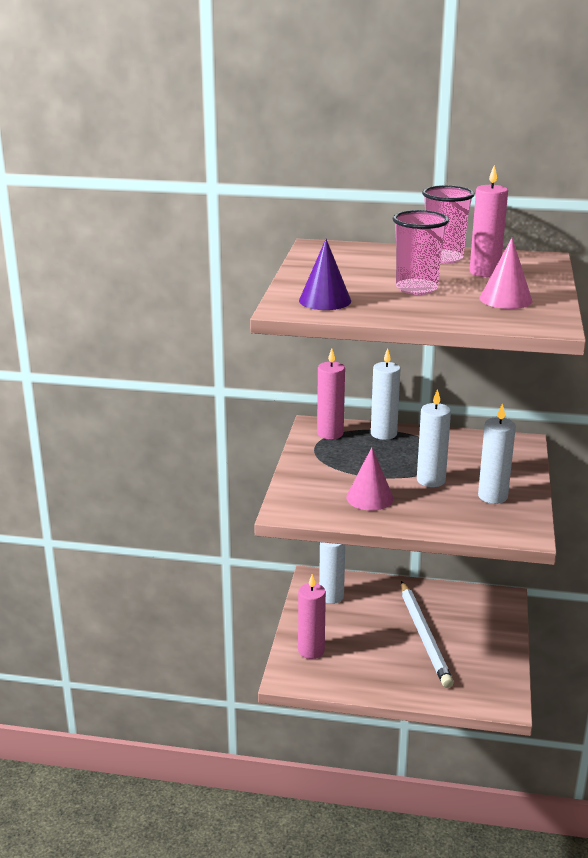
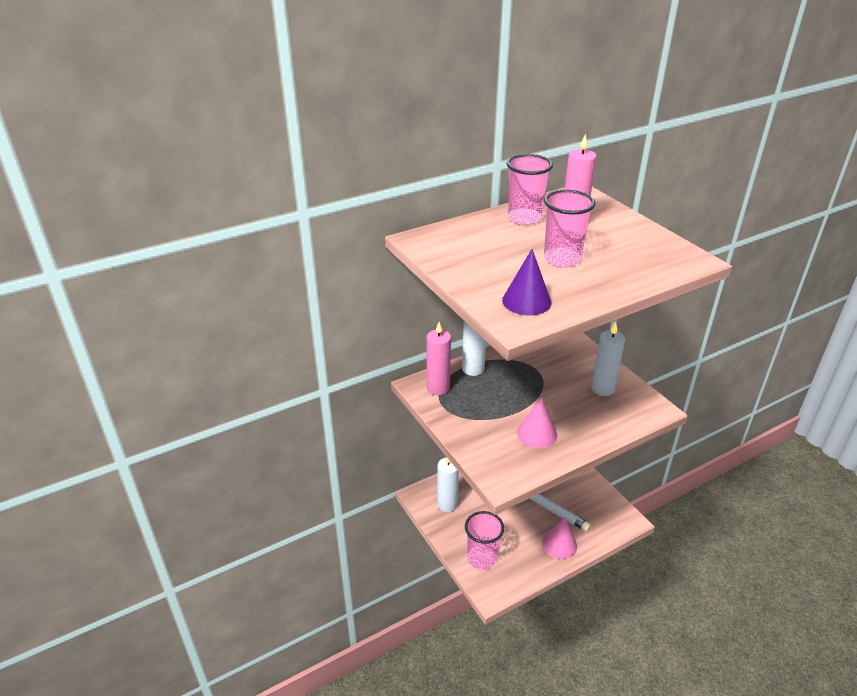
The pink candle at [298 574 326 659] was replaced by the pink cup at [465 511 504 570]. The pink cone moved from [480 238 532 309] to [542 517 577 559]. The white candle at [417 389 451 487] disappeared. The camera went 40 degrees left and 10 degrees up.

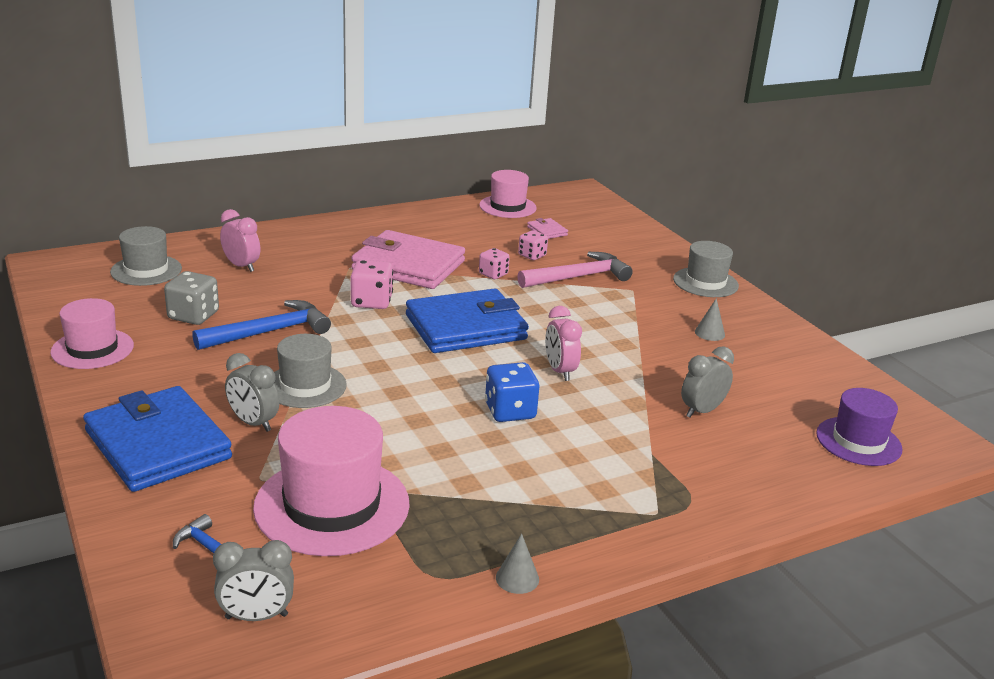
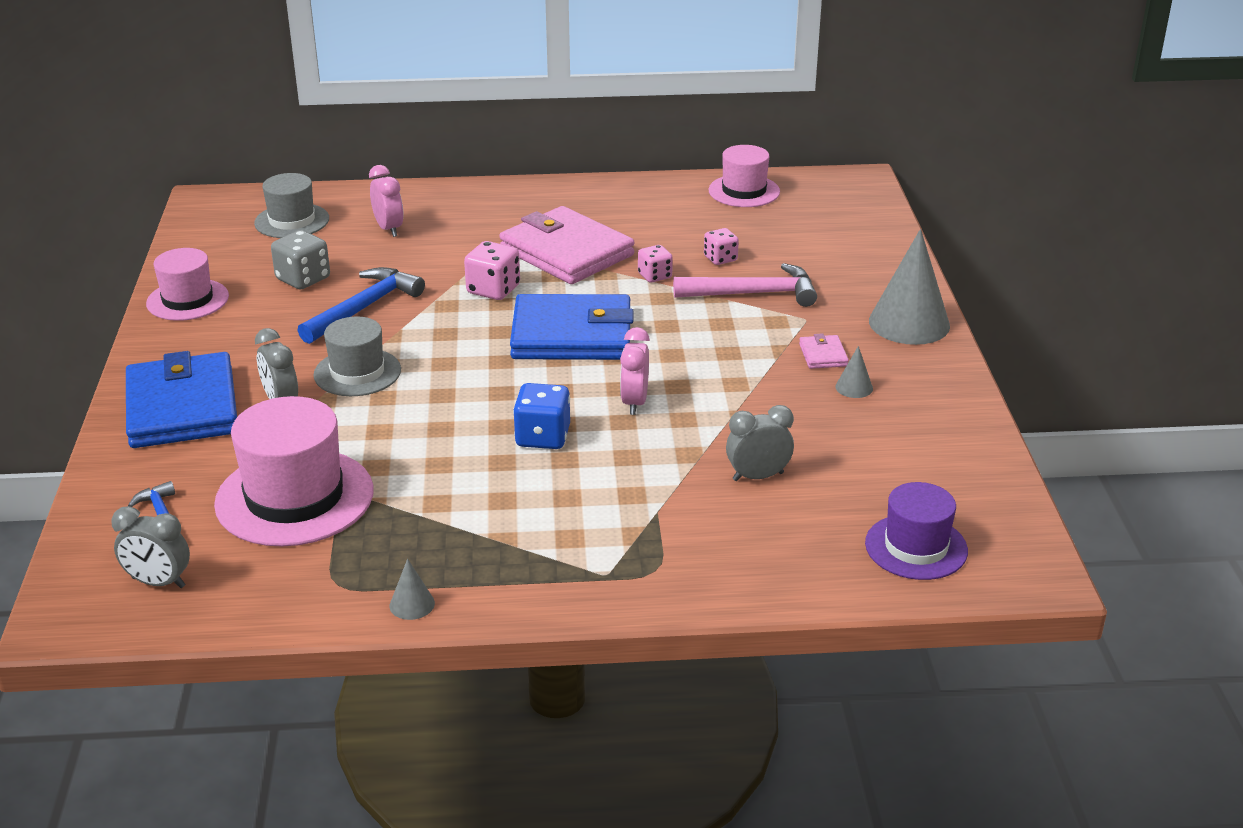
The blue hammer at [192 300 331 350] turned 45 degrees counterclockwise. The pink wallet moved from [527 218 568 239] to [799 333 849 369]. The grey hat at [673 241 739 297] was replaced by the grey cone at [869 229 950 345]. The camera went 25 degrees right and 5 degrees up.

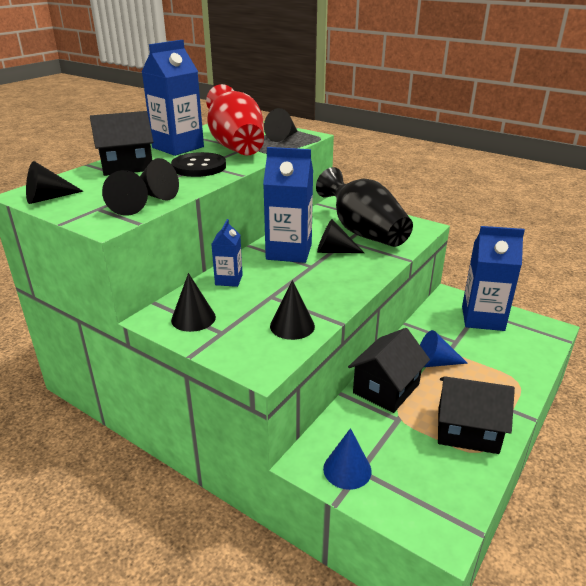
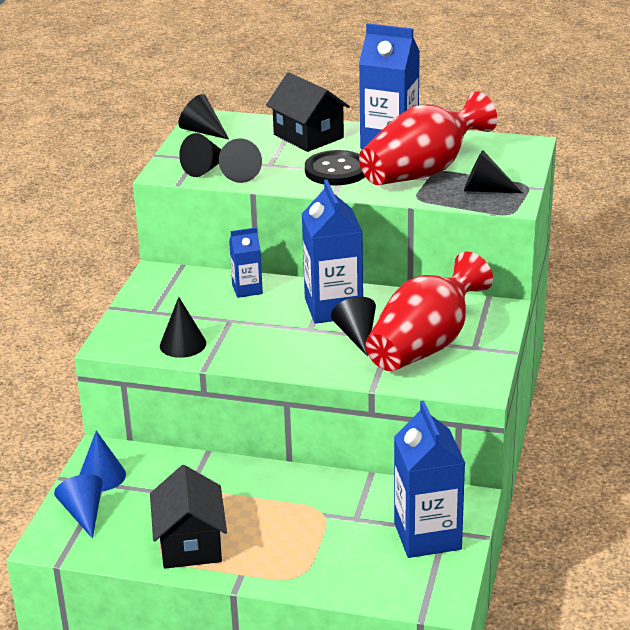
The blue cone moved from [420 330 468 367] to [54 474 103 539]. The black vase at [316 167 413 247] became the red vase at [365 252 493 371]. The black cone at [171 273 216 332] disappeared. The black house at [348 328 430 413] disappeared. The camera went 70 degrees right and 0 degrees up.

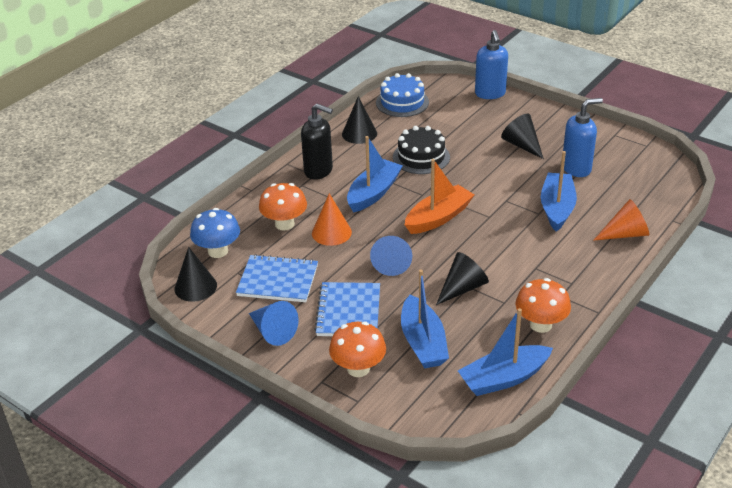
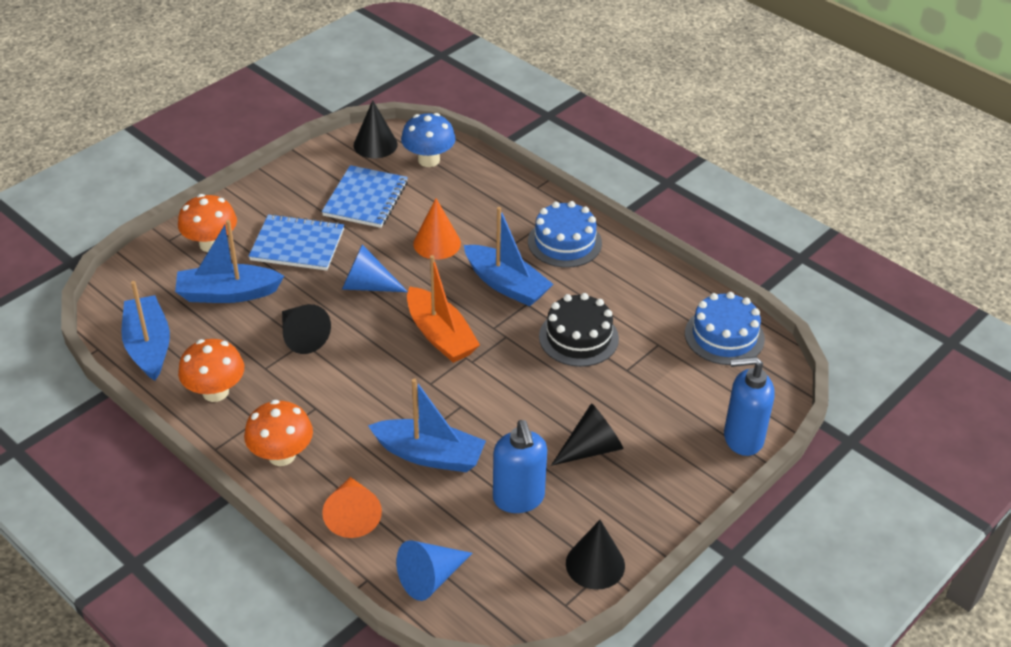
The orange mushroom moved from [259 183 307 231] to [244 400 313 466]. The blue cone moved from [249 301 299 346] to [396 540 472 601]. The black soap dispenser at [301 104 333 180] was replaced by the blue cake at [528 201 602 268]. The black cone moved from [342 96 377 144] to [566 520 625 590]. The camera went 95 degrees right and 5 degrees up.

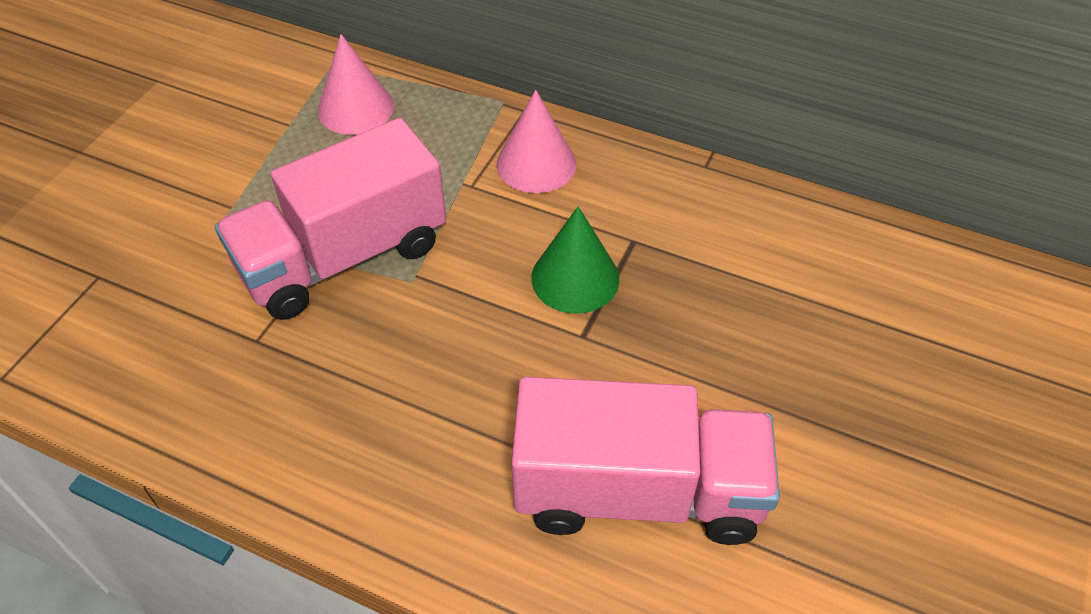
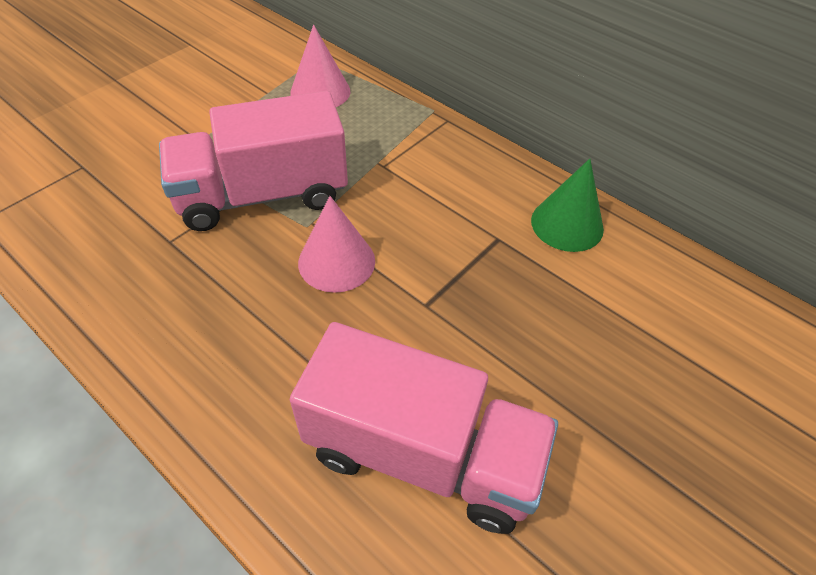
The pink cone moved from [496 90 576 193] to [298 196 375 293]. The green cone moved from [531 206 620 313] to [531 159 604 252]. The camera went 15 degrees right and 0 degrees up.

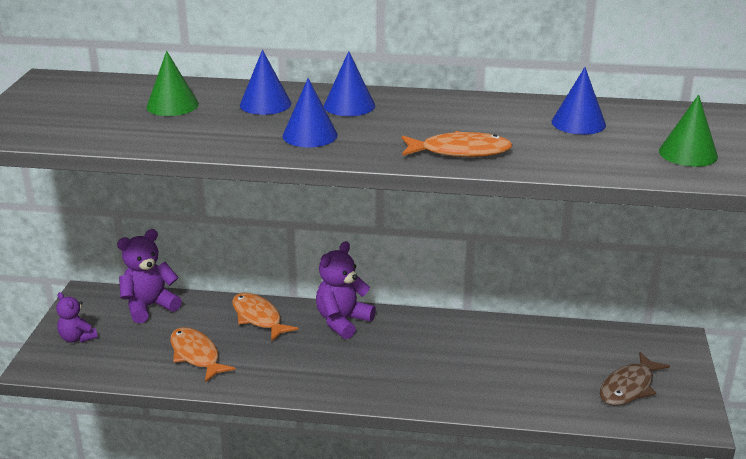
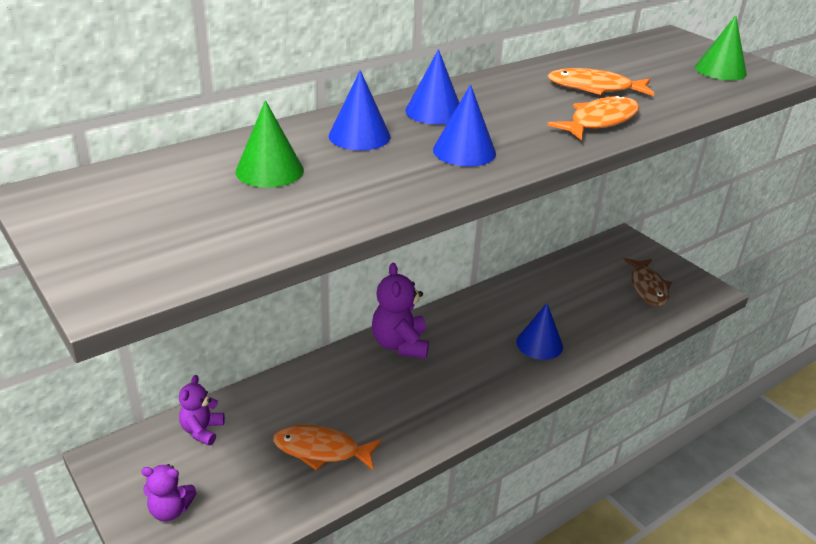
The purple teddy bear at [117 229 182 324] changed to 0.62 times the size. The blue cone moved from [552 67 606 135] to [516 303 563 360]. The orange fish moved from [232 292 298 342] to [548 68 654 96]. The camera went 45 degrees left and 5 degrees up.

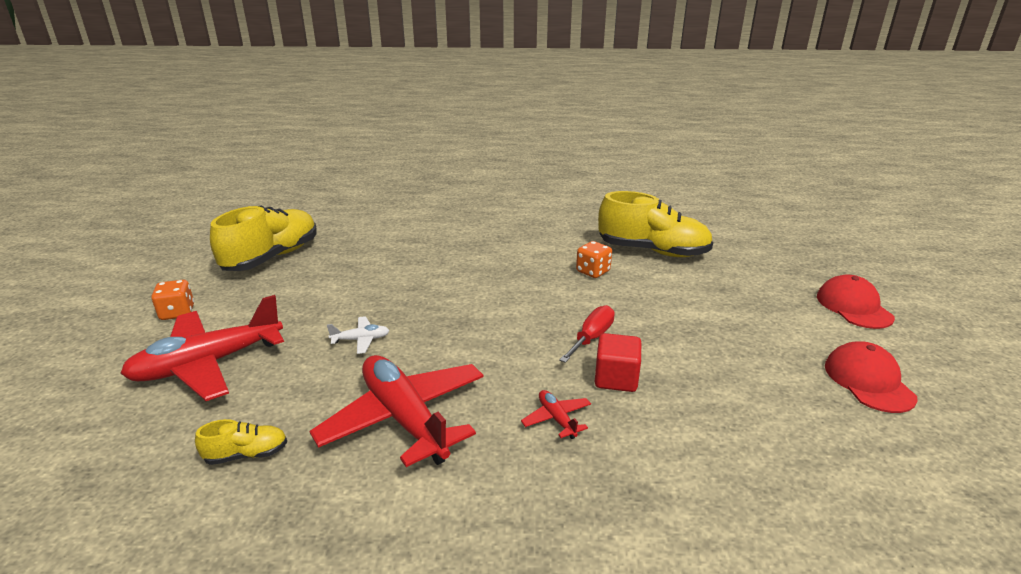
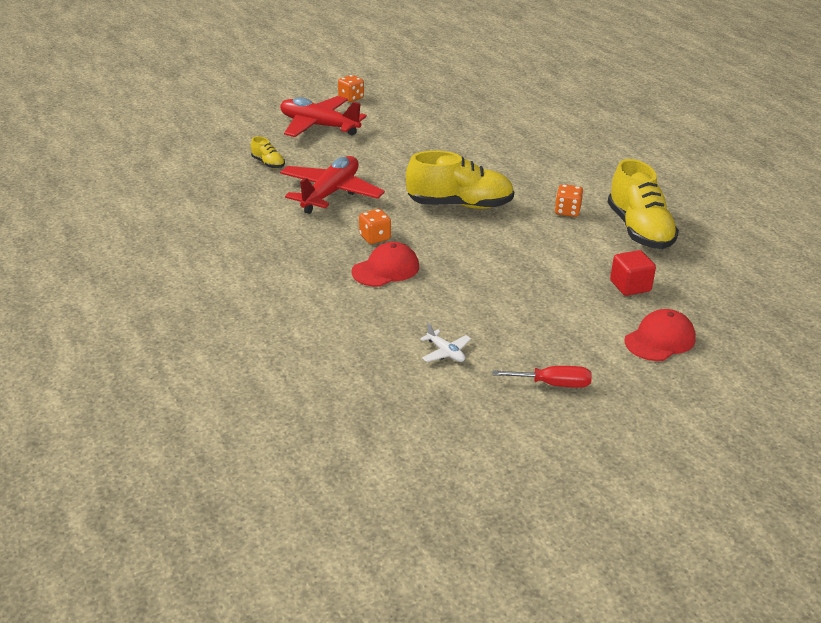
The red cap moved from [825 342 917 413] to [351 242 419 287]. The red plane at [521 390 591 439] was replaced by the orange dice at [359 209 391 244]. The yellow shoe moved from [210 205 317 271] to [406 151 514 209]. The white plane moved from [327 316 390 354] to [420 323 471 362]. The red screwdriver moved from [559 305 615 363] to [492 366 592 388]. The red cube moved from [595 333 641 392] to [610 250 656 296]. The camera went 60 degrees right and 5 degrees up.

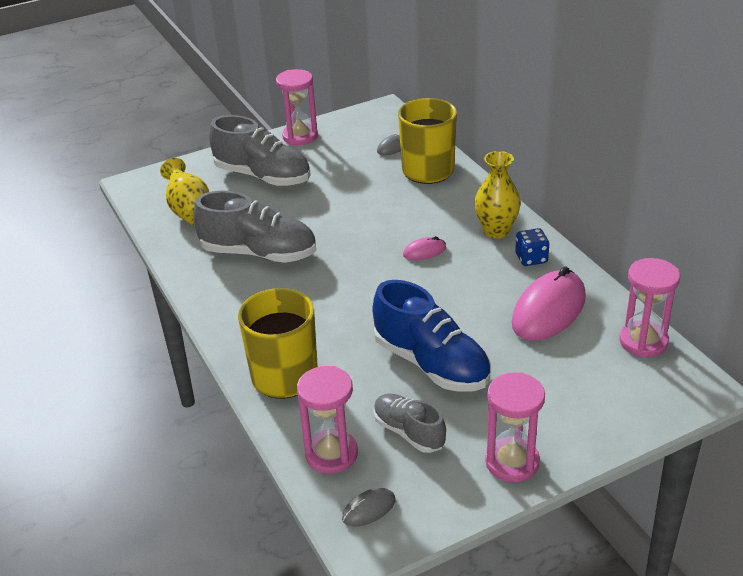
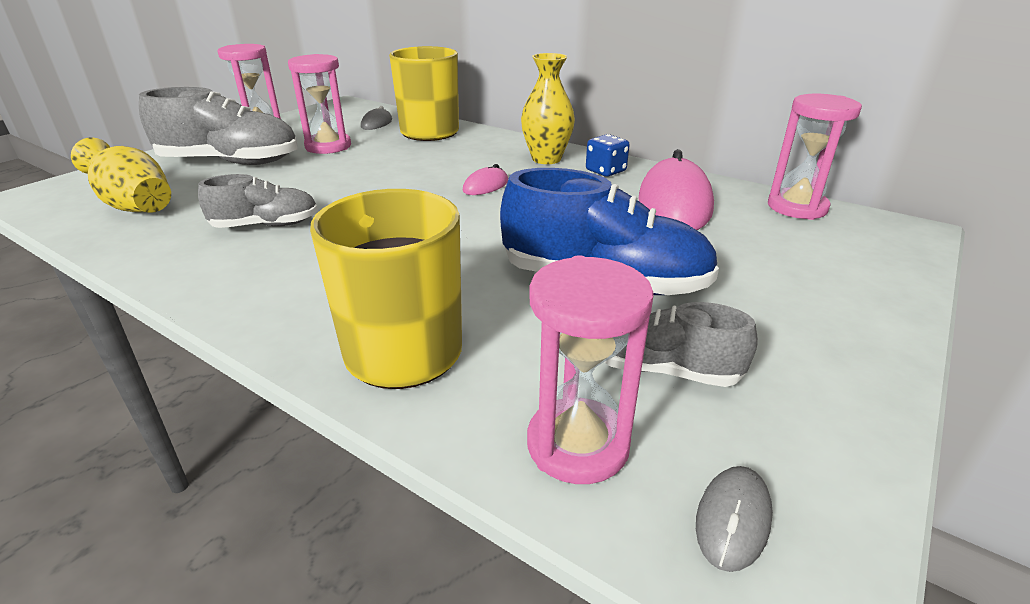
The grey shoe at [193 191 316 263] changed to 0.59 times the size. The pink hourglass moved from [485 372 545 482] to [288 54 351 154]. The camera went 30 degrees left and 5 degrees down.

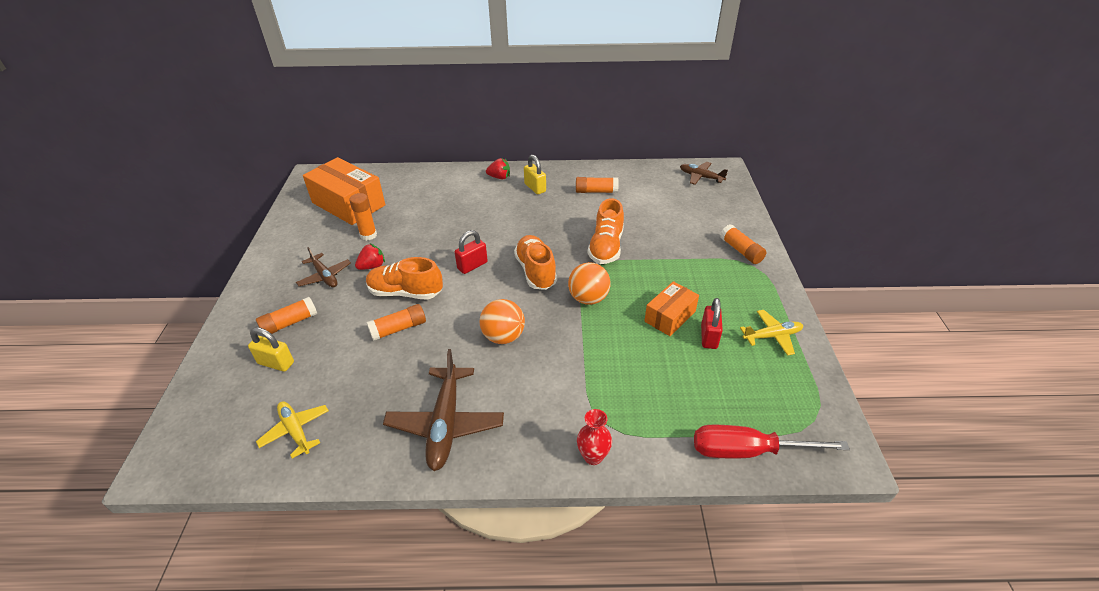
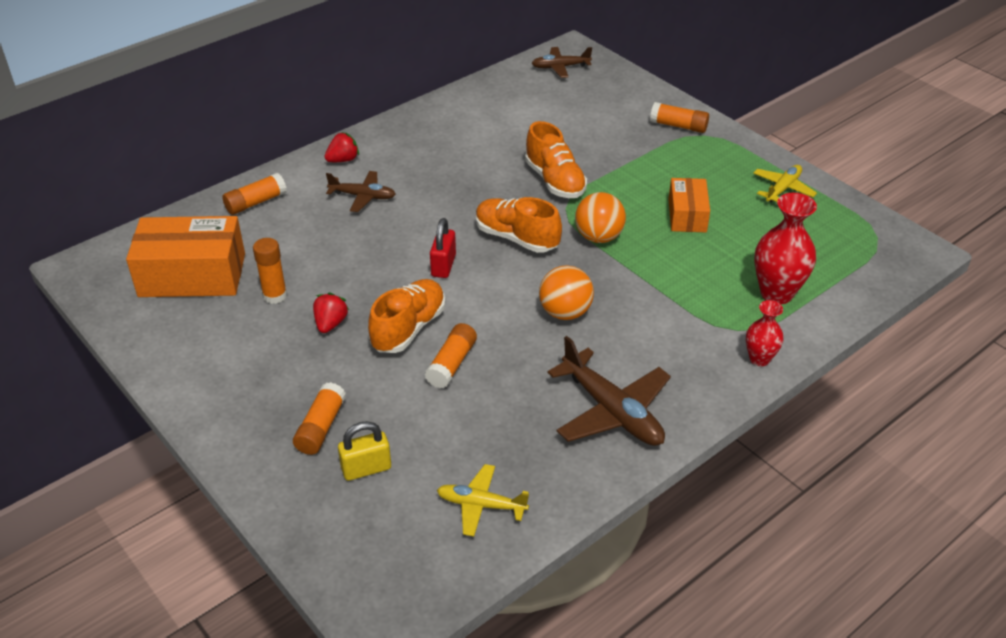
The orange glue stick moved from [576 177 619 193] to [222 173 287 215]. The brown plane moved from [296 247 351 287] to [326 171 396 212]. The orange shoe at [366 257 443 300] turned 150 degrees clockwise. The red vase at [754 193 817 304] appeared. The yellow padlock at [524 155 546 194] disappeared. The red screwdriver at [694 425 850 458] disappeared. The red padlock at [701 298 723 349] disappeared. The camera went 40 degrees left and 0 degrees up.

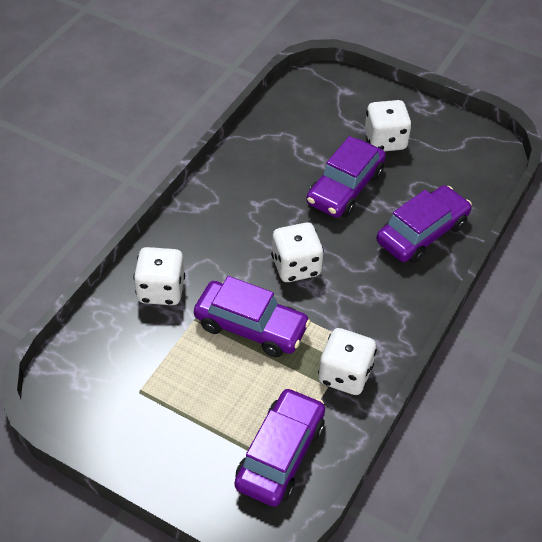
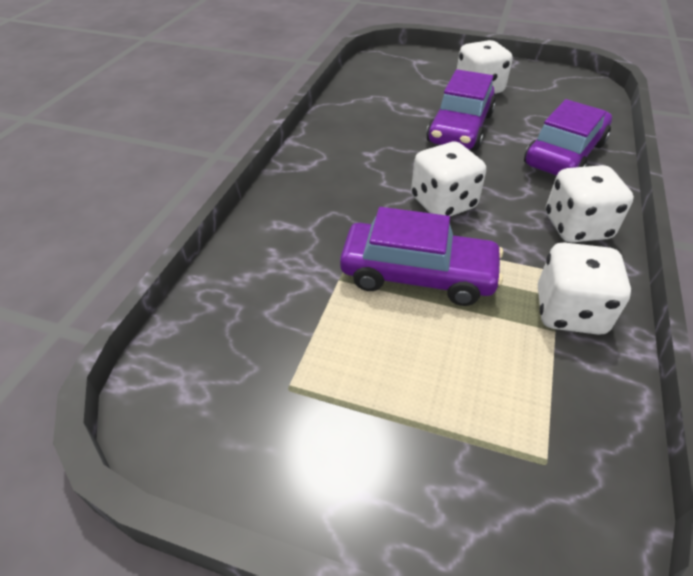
The white dice moved from [133 247 185 305] to [546 165 634 242]. The purple car at [234 388 325 507] disappeared. The camera went 10 degrees left and 5 degrees down.

